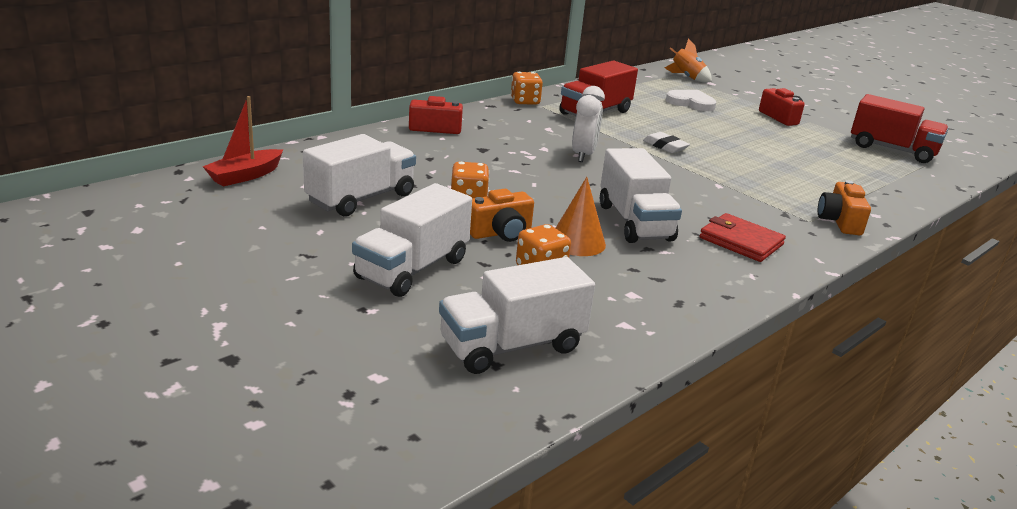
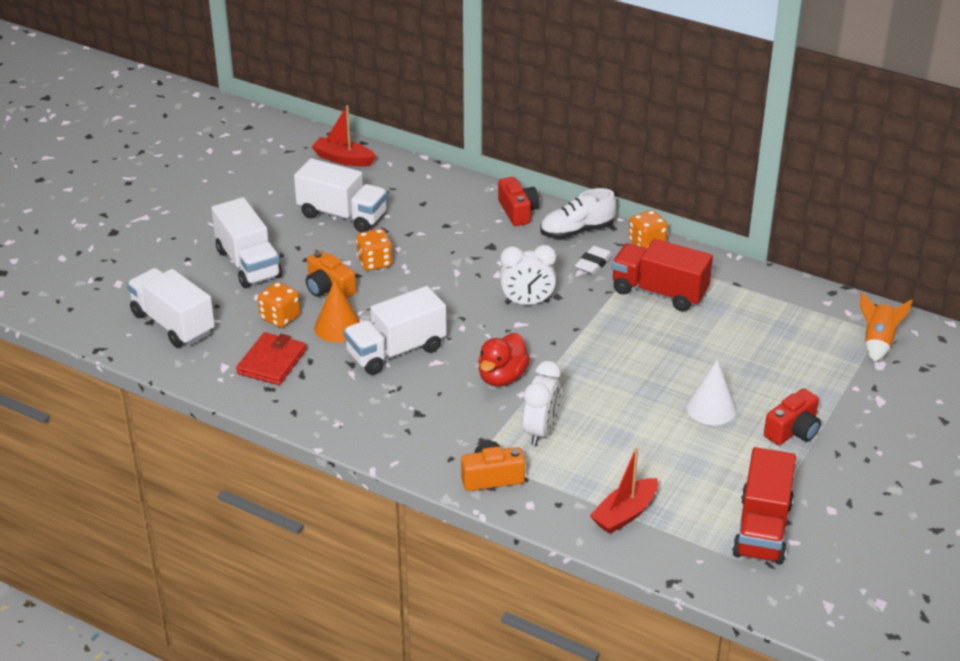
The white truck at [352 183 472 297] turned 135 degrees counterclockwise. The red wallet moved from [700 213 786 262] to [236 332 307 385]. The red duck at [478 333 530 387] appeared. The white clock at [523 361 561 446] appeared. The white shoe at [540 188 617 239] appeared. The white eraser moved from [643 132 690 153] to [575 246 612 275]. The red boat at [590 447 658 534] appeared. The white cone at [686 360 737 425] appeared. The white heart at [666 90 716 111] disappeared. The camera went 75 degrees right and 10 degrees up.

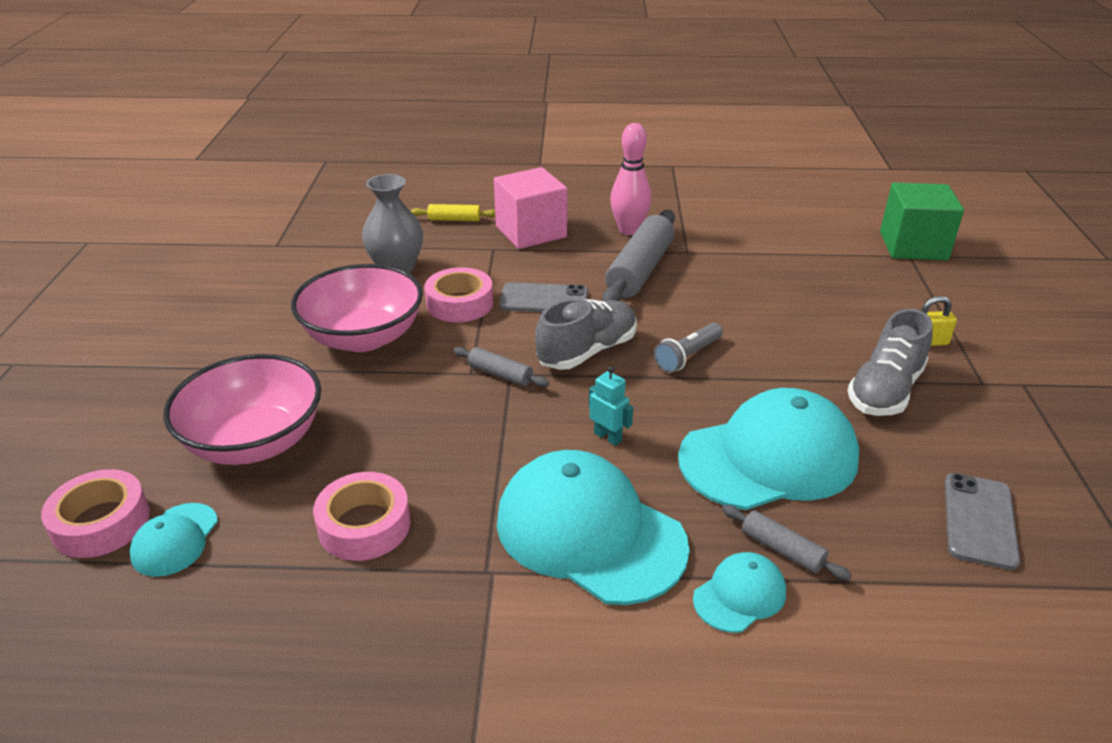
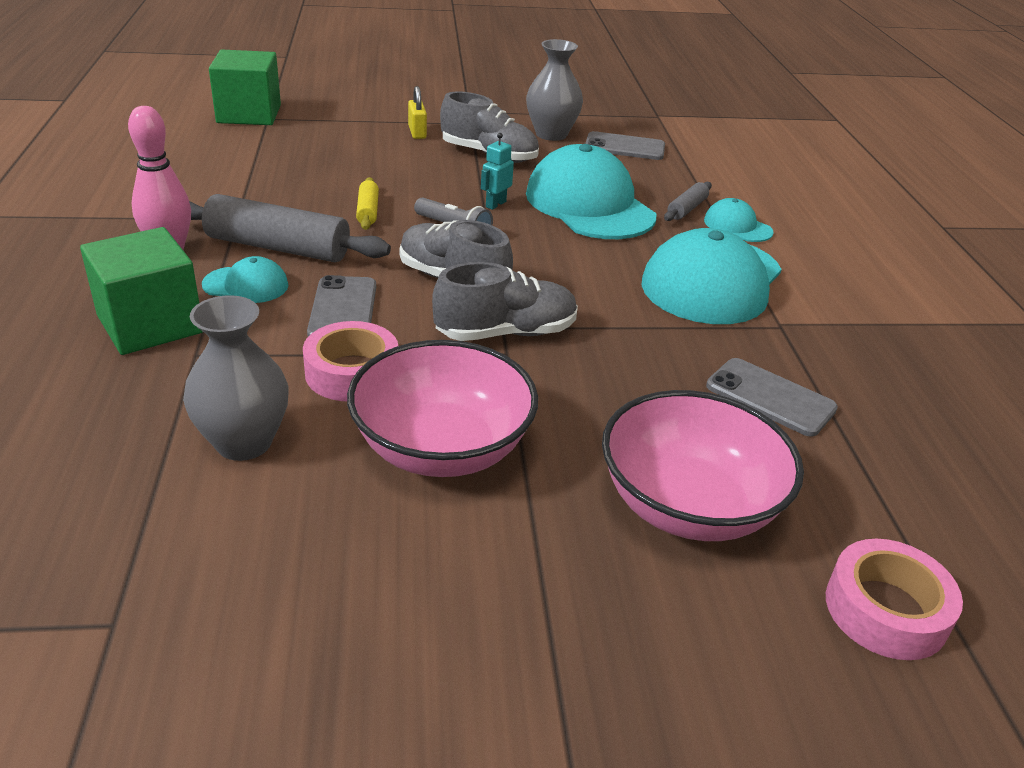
The pink cube at [494 167 567 249] became the green cube at [80 227 203 355]. The turquoise cap moved from [130 503 218 577] to [202 256 289 303]. The yellow rolling pin moved from [411 204 495 221] to [356 177 379 230]. The grey rolling pin at [453 347 549 387] was replaced by the grey shoe at [432 262 578 341]. The turquoise robot moved from [589 366 633 446] to [481 133 514 210]. The grey vase at [526 39 583 141] appeared. The pink tape at [313 472 411 561] was replaced by the grey phone at [706 358 838 437]. The camera went 100 degrees left and 0 degrees up.

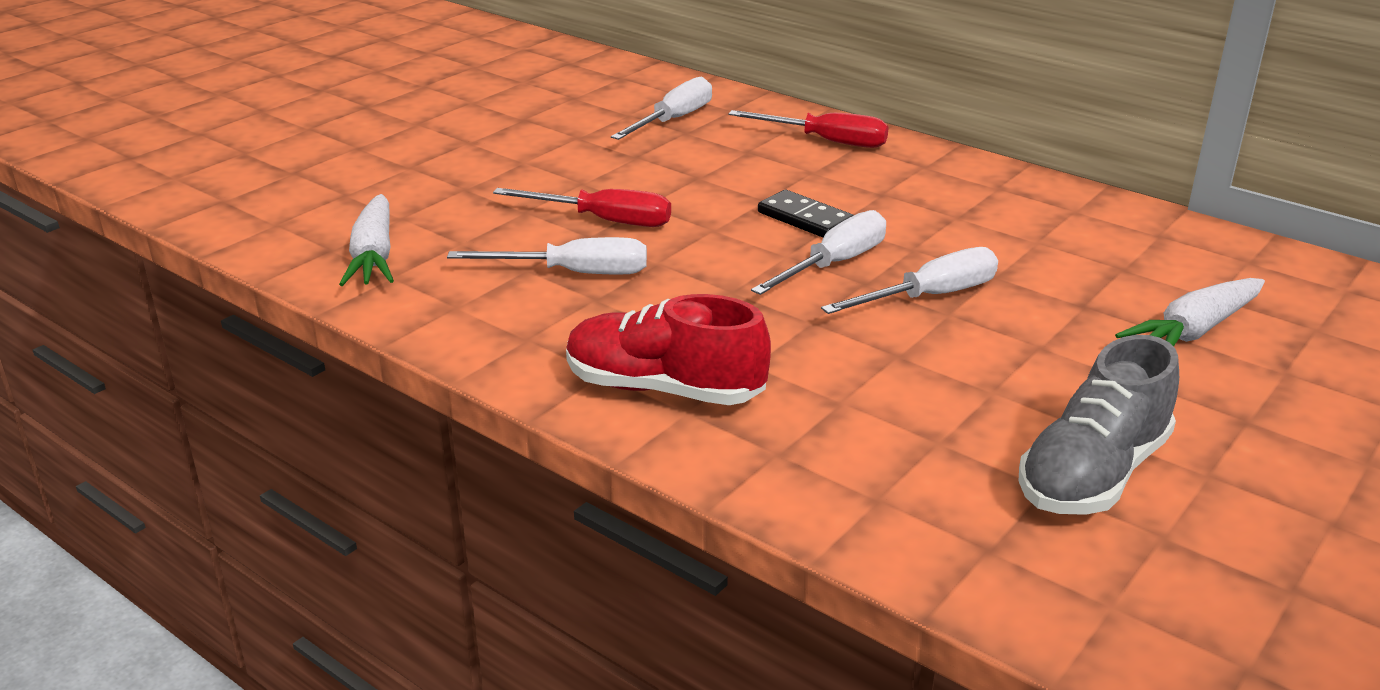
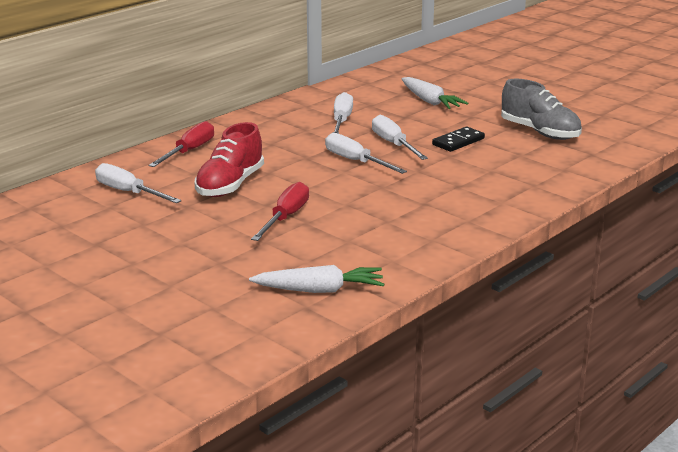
The red shoe moved from [566 294 771 405] to [194 122 264 197]. The white screwdriver moved from [447 237 647 275] to [333 92 353 134]. The black domino moved from [758 190 854 238] to [432 127 485 152]. The camera went 85 degrees left and 5 degrees down.

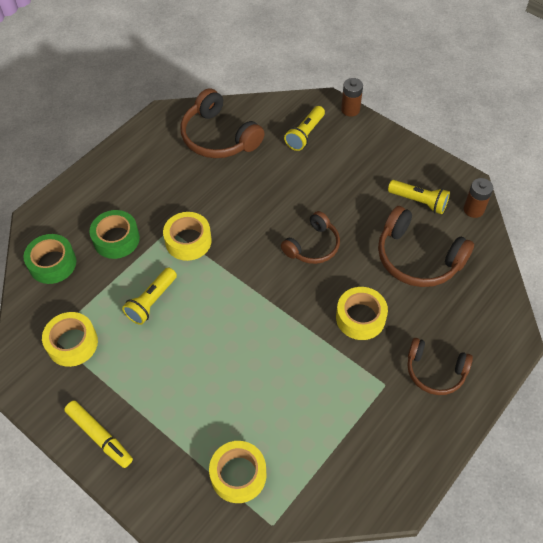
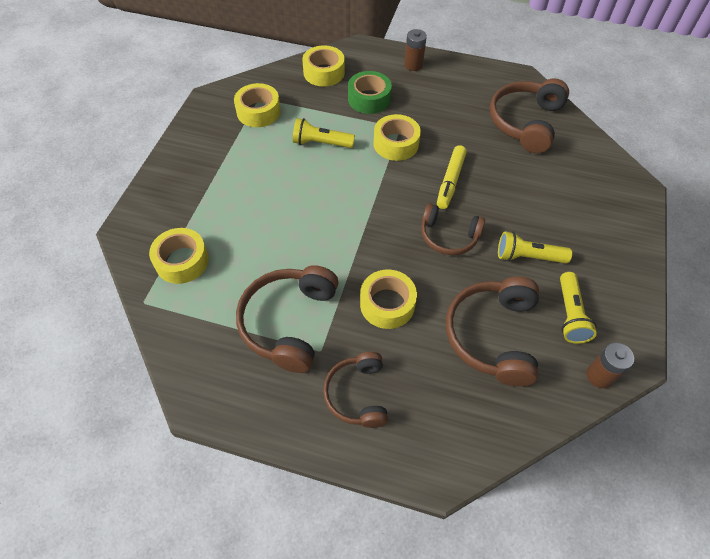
The brown headphones at [236 265 339 373] appeared. The green tape at [23 234 76 284] became the yellow tape at [302 45 345 86]. The brown battery moved from [341 78 363 117] to [404 29 427 71]. The yellow marker moved from [64 400 133 468] to [437 145 467 209]. The yellow flashlight moved from [284 106 325 151] to [498 232 572 263]. The camera went 65 degrees right and 0 degrees up.

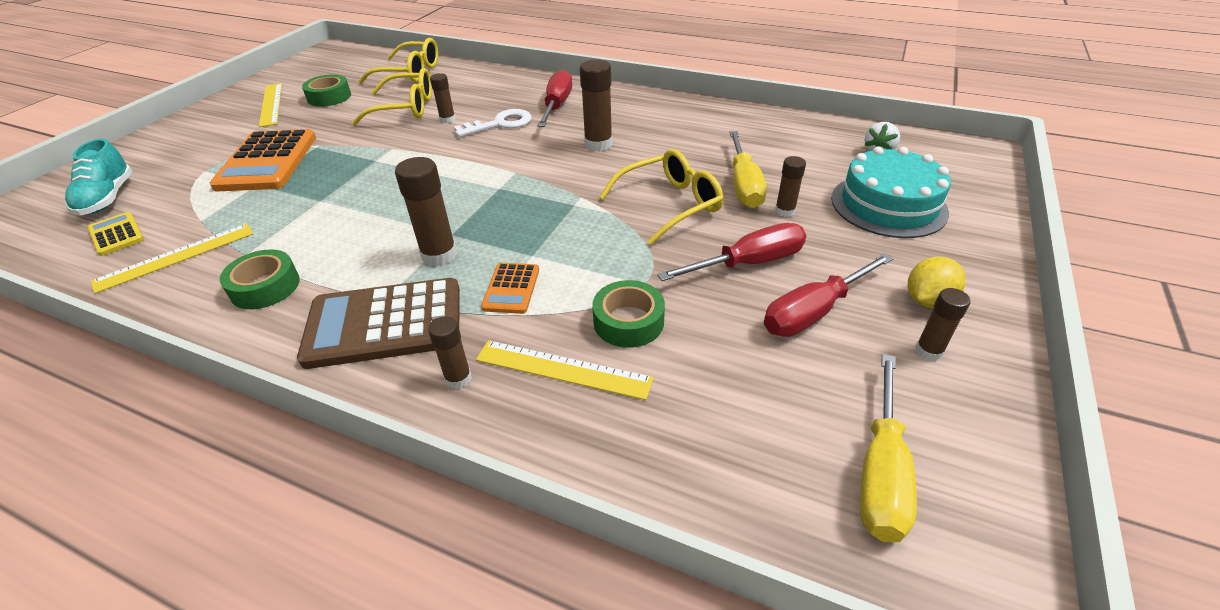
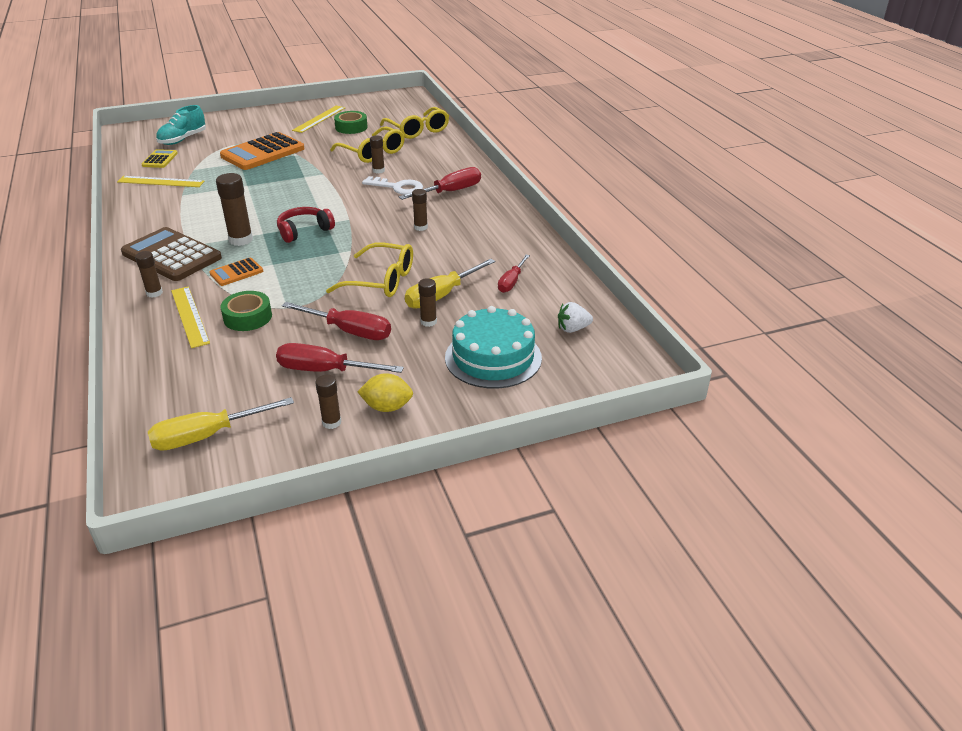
The red headphones at [277 207 335 243] appeared. The brown glue stick at [580 59 612 151] changed to 0.60 times the size. The red screwdriver at [498 254 530 293] appeared. The green tape at [220 249 300 309] disappeared. The camera went 45 degrees right and 5 degrees down.

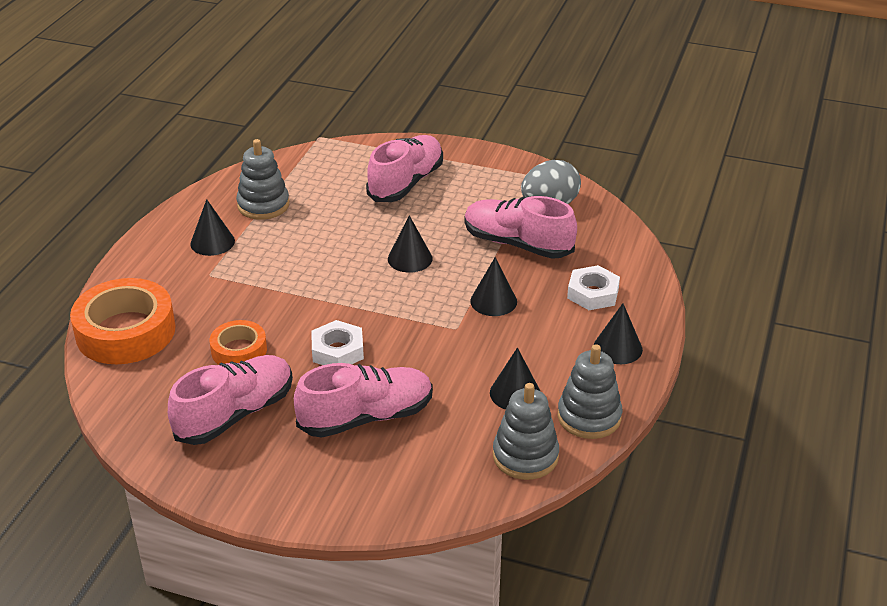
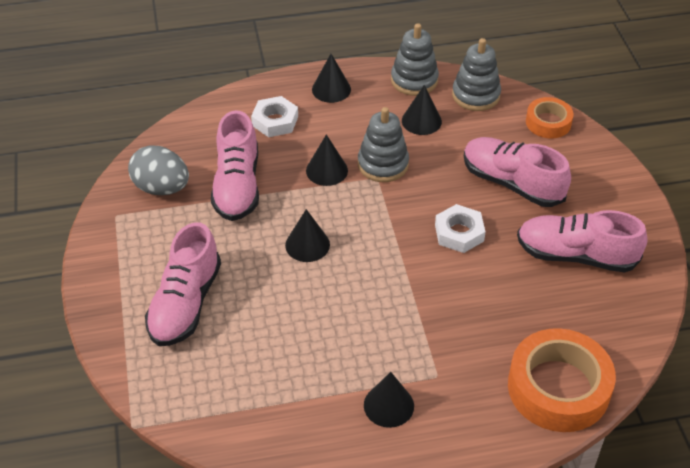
The pink shoe at [366 135 443 202] turned 75 degrees counterclockwise. The grey stacking toy moved from [236 139 289 220] to [358 107 409 182]. The orange tape moved from [210 320 267 365] to [526 97 574 139]. The camera went 120 degrees left and 10 degrees up.

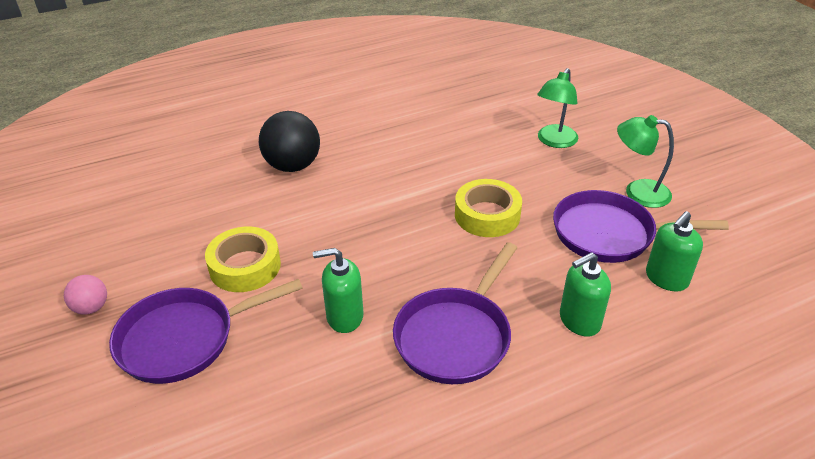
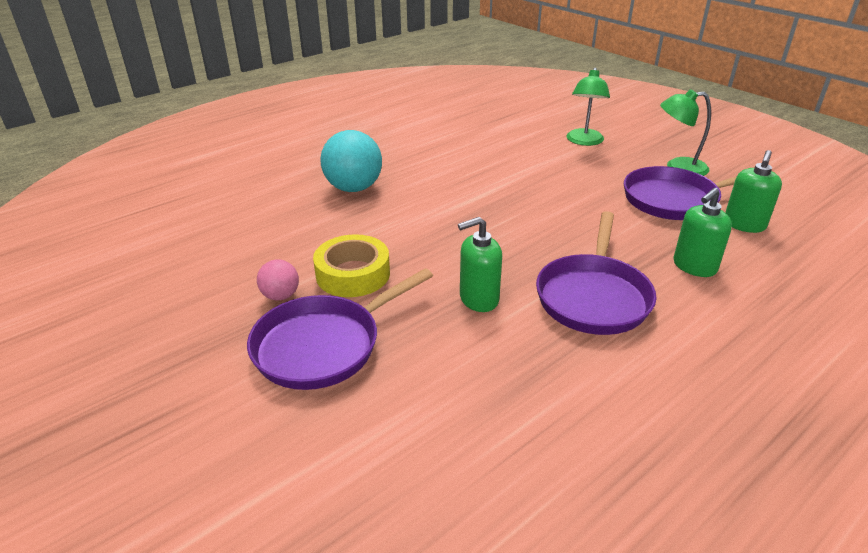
The pink ball moved from [64 275 107 315] to [257 260 299 300]. The black ball at [259 111 320 172] became the turquoise ball at [320 130 382 192]. The yellow tape at [455 179 522 237] disappeared. The camera went 15 degrees left and 5 degrees down.

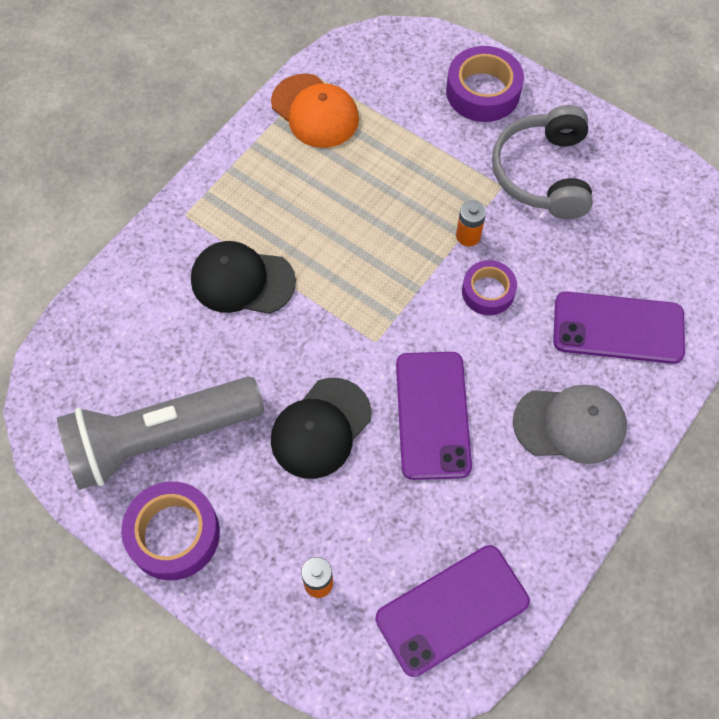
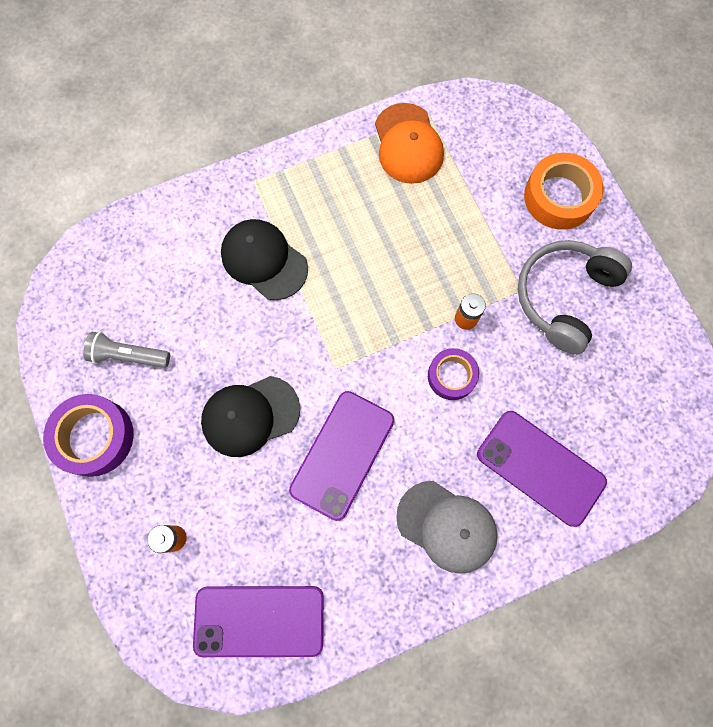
The grey flashlight at [57 377 264 490] changed to 0.47 times the size. The purple tape at [446 46 524 122] became the orange tape at [524 153 604 230]. The camera went 30 degrees right and 10 degrees up.

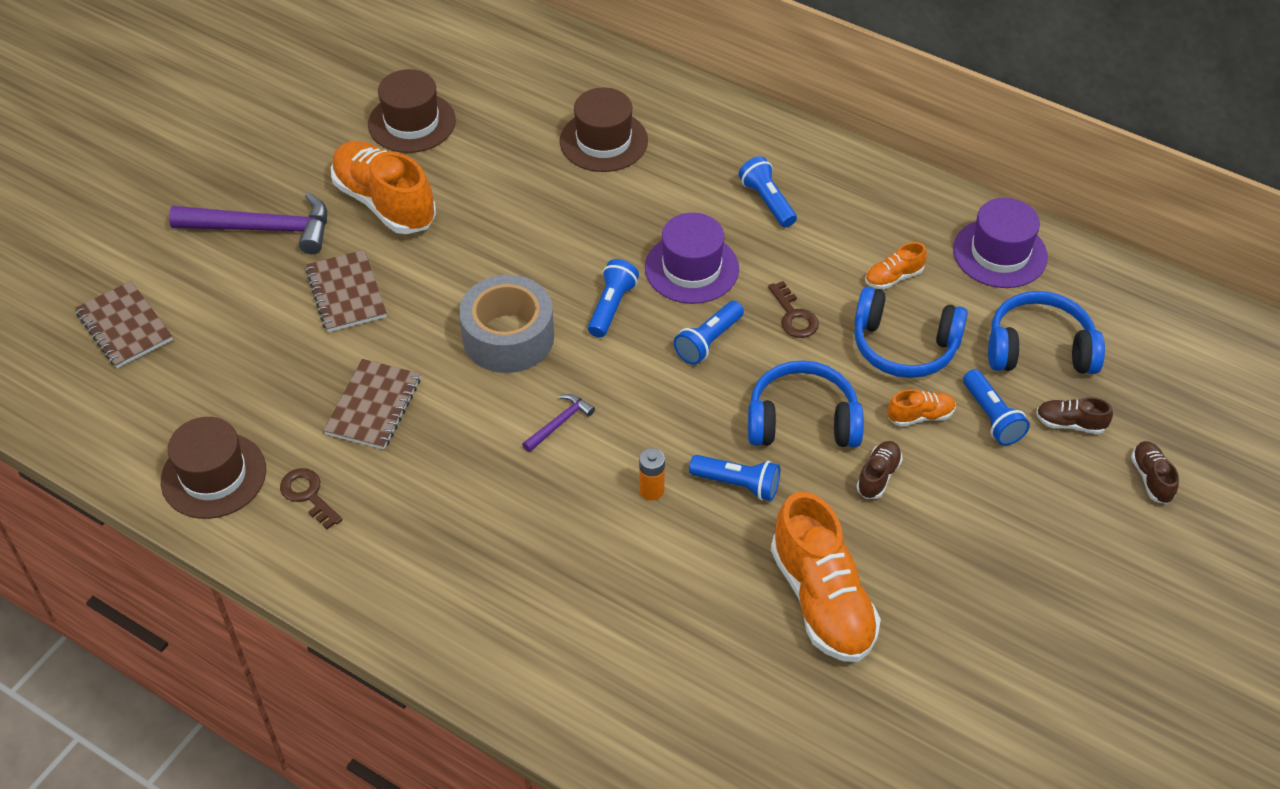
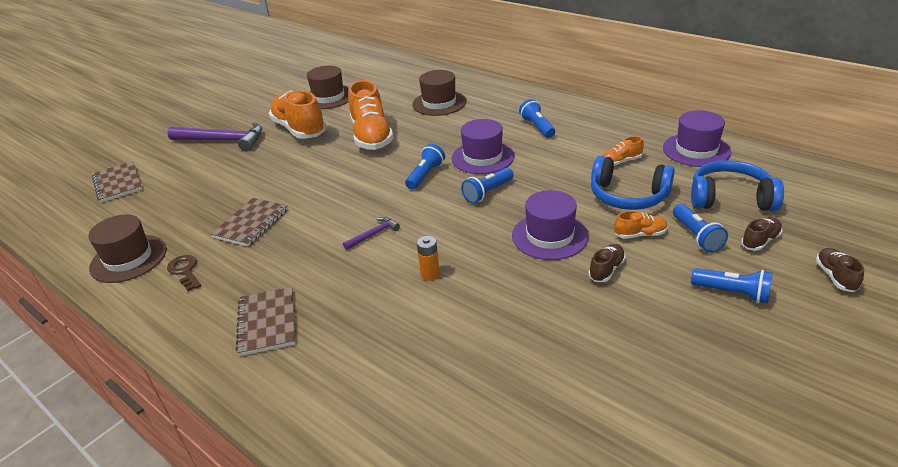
The brown notebook moved from [306 250 387 332] to [236 287 295 356]. The orange shoe moved from [771 492 881 662] to [348 80 394 150]. The blue headphones at [748 361 864 447] was replaced by the purple hat at [512 190 589 260]. The blue flashlight moved from [689 455 780 501] to [691 268 773 304]. The brown shoe at [1036 397 1113 434] turned 120 degrees clockwise. The grey tape at [459 275 554 373] disappeared. The brown key at [768 281 819 338] disappeared. The camera went 10 degrees right and 15 degrees down.

